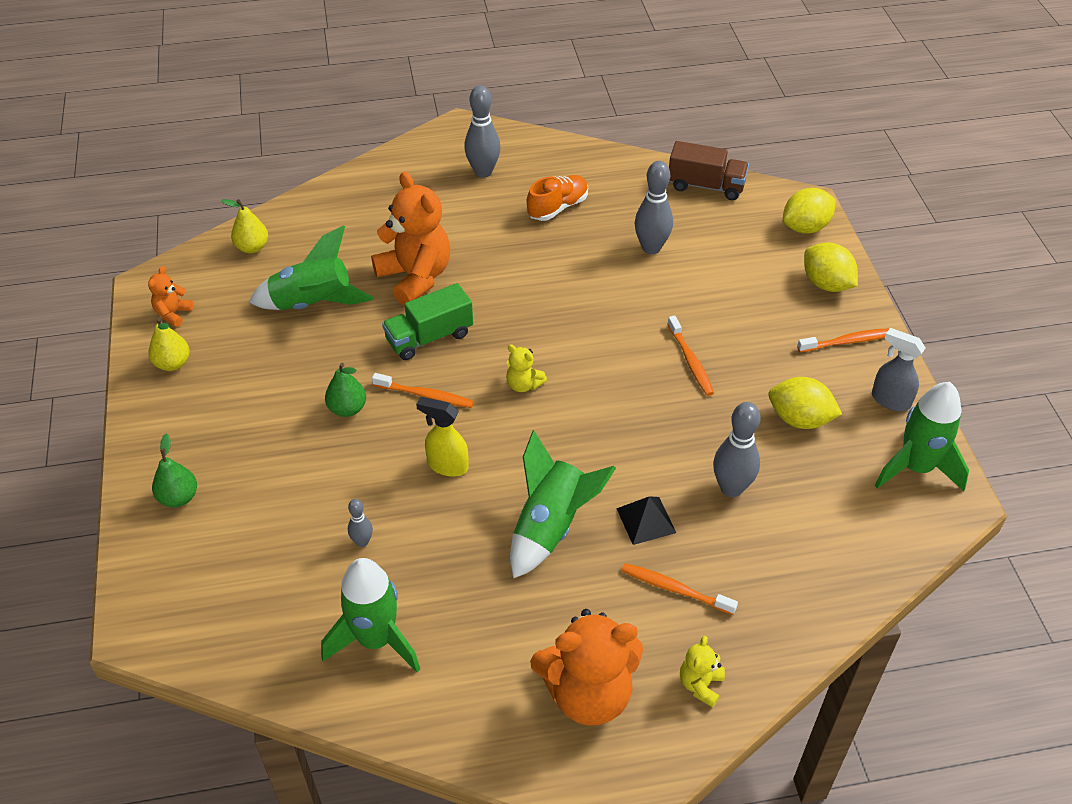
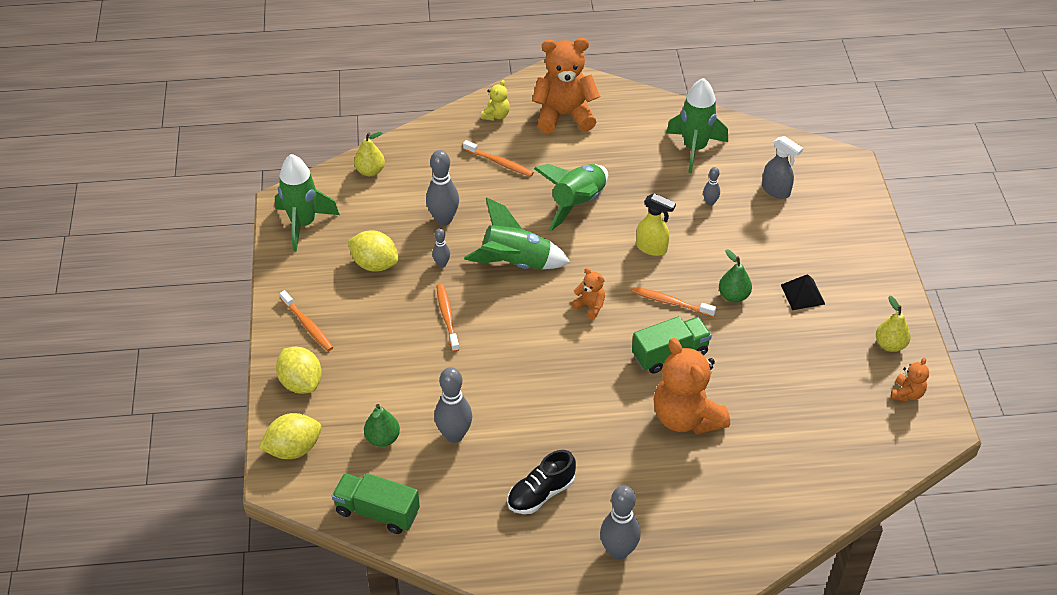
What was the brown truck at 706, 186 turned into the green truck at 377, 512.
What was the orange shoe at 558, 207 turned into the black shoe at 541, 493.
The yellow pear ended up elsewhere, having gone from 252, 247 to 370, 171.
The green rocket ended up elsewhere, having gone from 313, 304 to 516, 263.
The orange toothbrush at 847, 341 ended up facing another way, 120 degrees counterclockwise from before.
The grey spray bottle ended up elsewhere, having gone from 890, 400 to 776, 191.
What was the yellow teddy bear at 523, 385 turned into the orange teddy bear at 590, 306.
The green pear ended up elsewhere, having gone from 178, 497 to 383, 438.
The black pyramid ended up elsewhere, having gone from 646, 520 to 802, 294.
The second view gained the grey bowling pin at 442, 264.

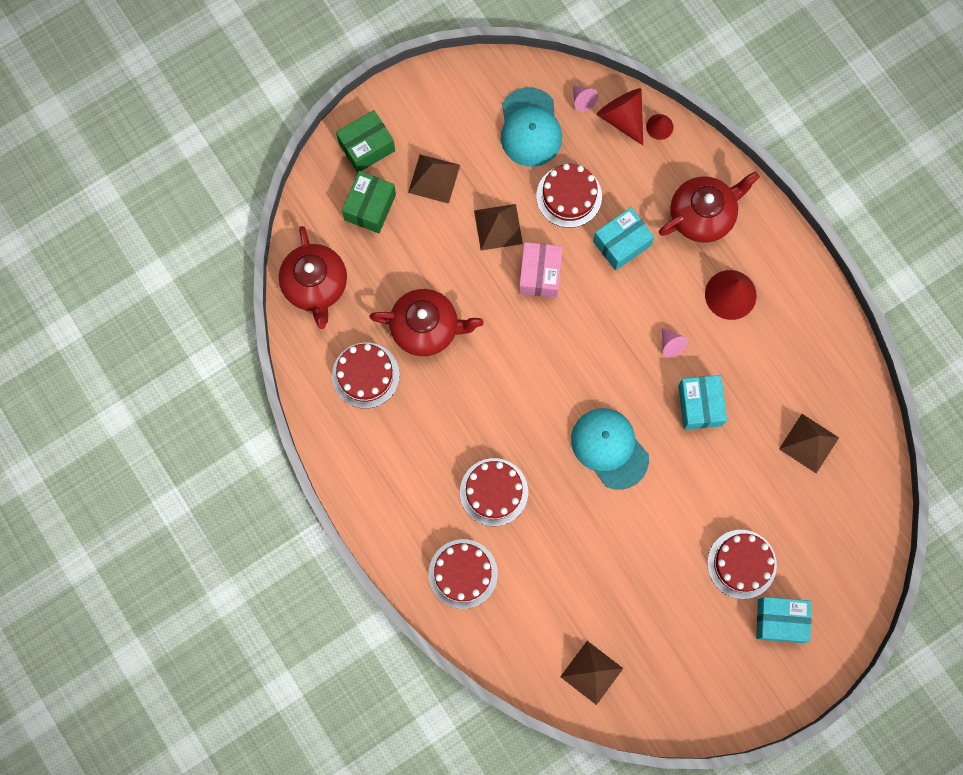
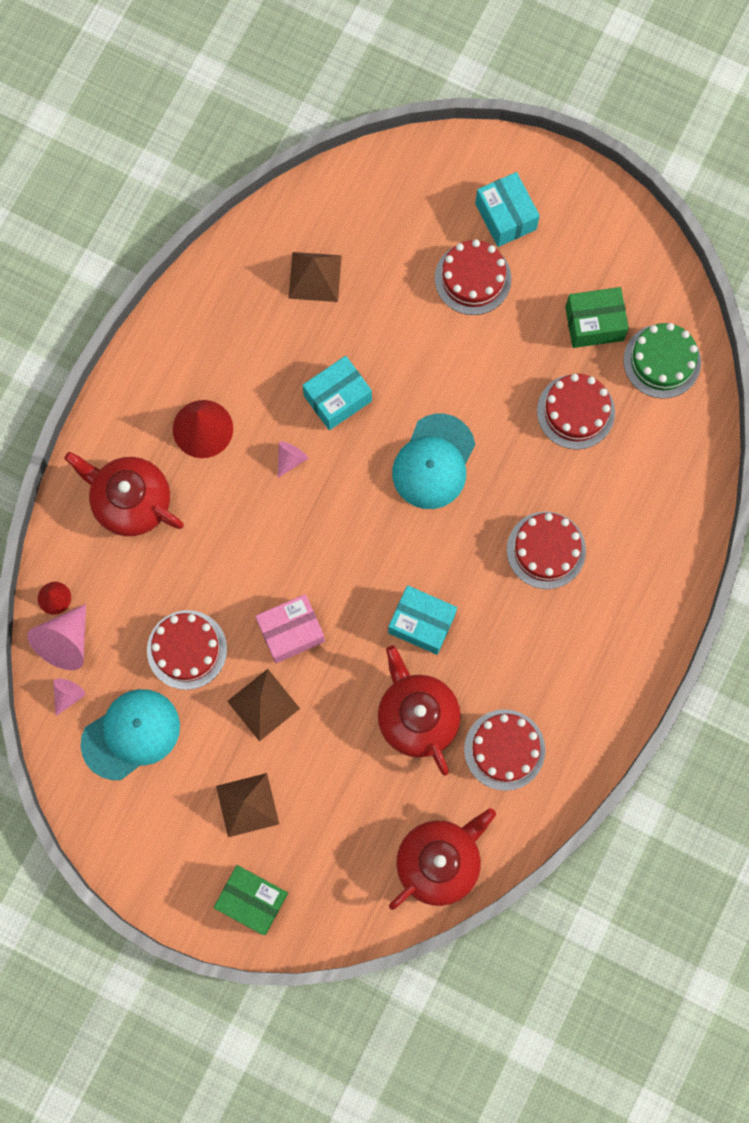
What was the red cone at 622, 118 turned into the pink cone at 65, 642.
The green box ended up elsewhere, having gone from 370, 207 to 594, 323.
The turquoise box ended up elsewhere, having gone from 621, 243 to 421, 623.
The red cake ended up elsewhere, having gone from 463, 573 to 575, 411.
Where the brown pyramid stood at 591, 672, the green cake came to stand at 662, 361.

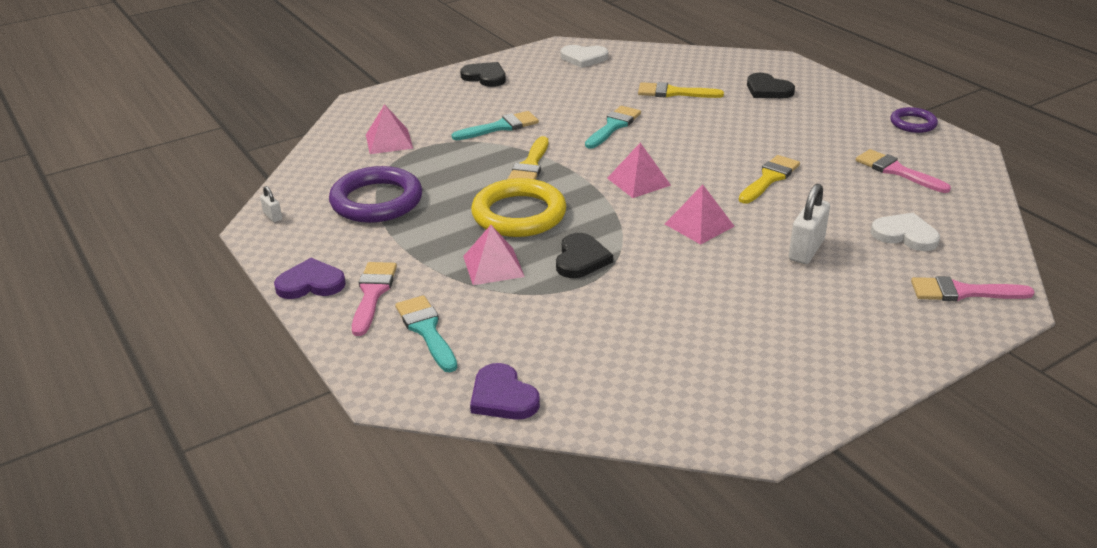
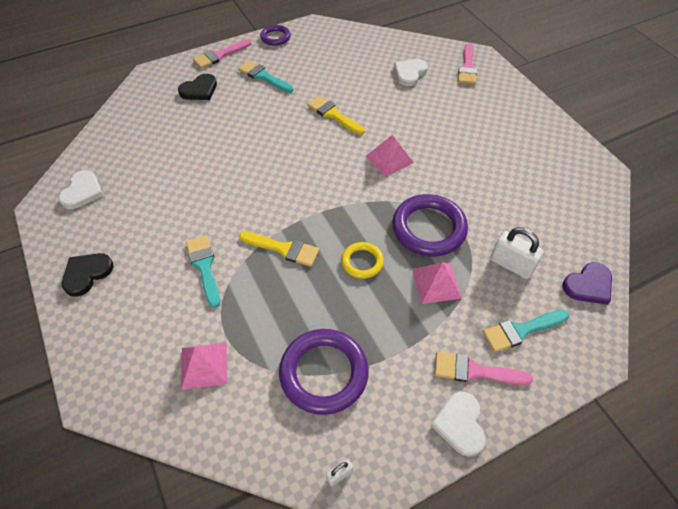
The second view lost the yellow brush at 673, 93.
The turquoise brush ended up elsewhere, having gone from 613, 126 to 263, 76.
The second view lost the pink pyramid at 638, 181.
The pink brush ended up elsewhere, having gone from 896, 171 to 220, 55.
The size of the yellow ring at 519, 214 changed by a factor of 0.55.
The white padlock ended up elsewhere, having gone from 806, 250 to 511, 265.
Where the black heart stood at 581, 259, the purple ring came to stand at 429, 228.
What was the purple heart at 311, 283 turned into the white heart at 460, 424.

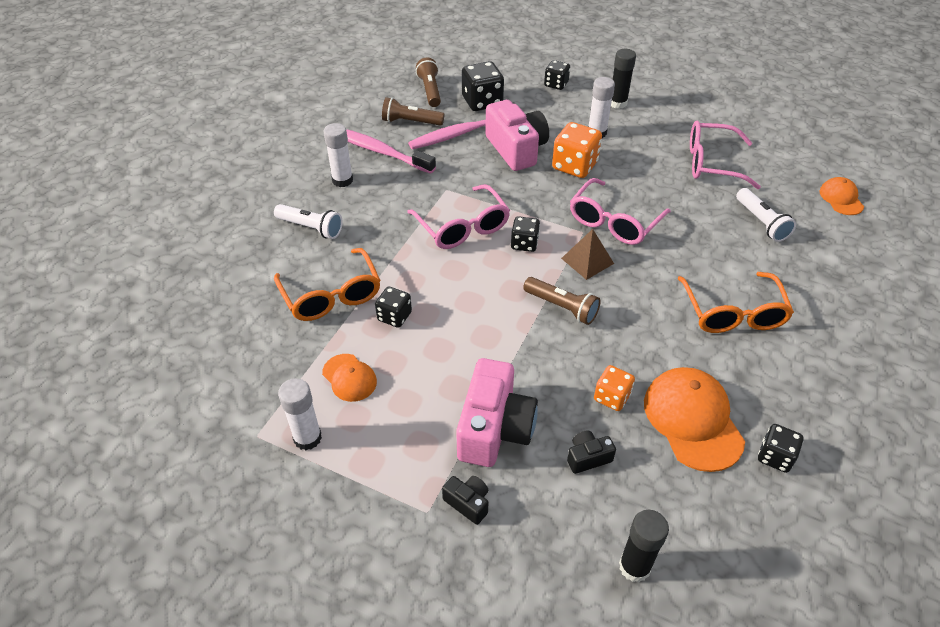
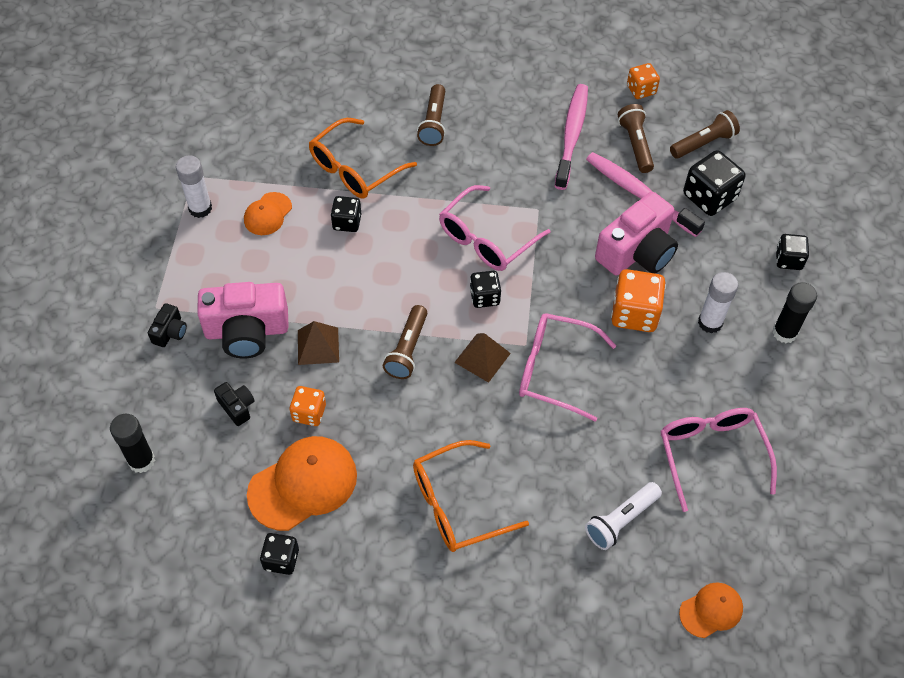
The second view lost the white glue stick at 342, 180.
What was the white flashlight at 311, 228 turned into the brown flashlight at 433, 123.
The second view gained the orange dice at 641, 90.
The second view gained the brown pyramid at 318, 346.

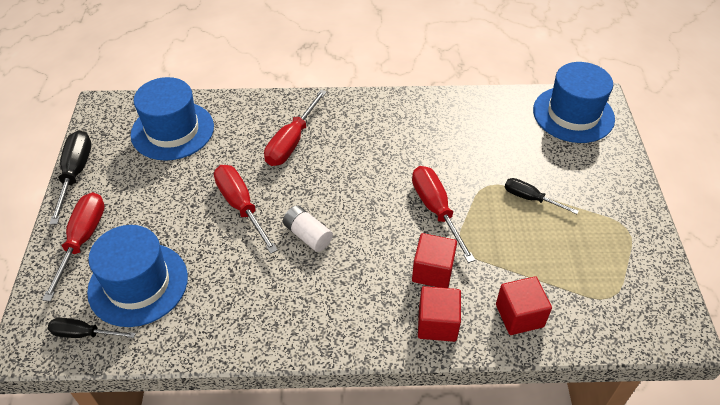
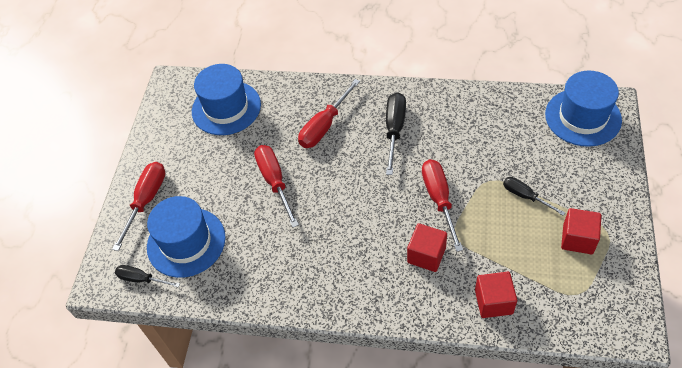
The black screwdriver ended up elsewhere, having gone from 75, 174 to 394, 130.
The second view lost the white battery at 307, 235.
The red cube ended up elsewhere, having gone from 437, 323 to 578, 239.

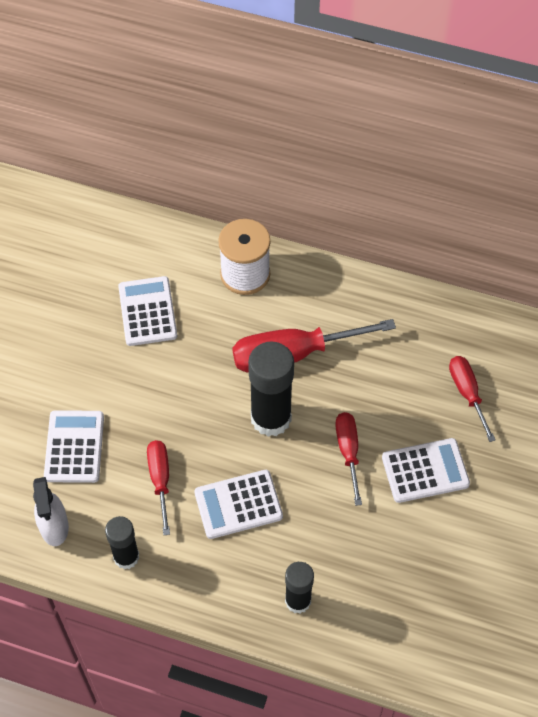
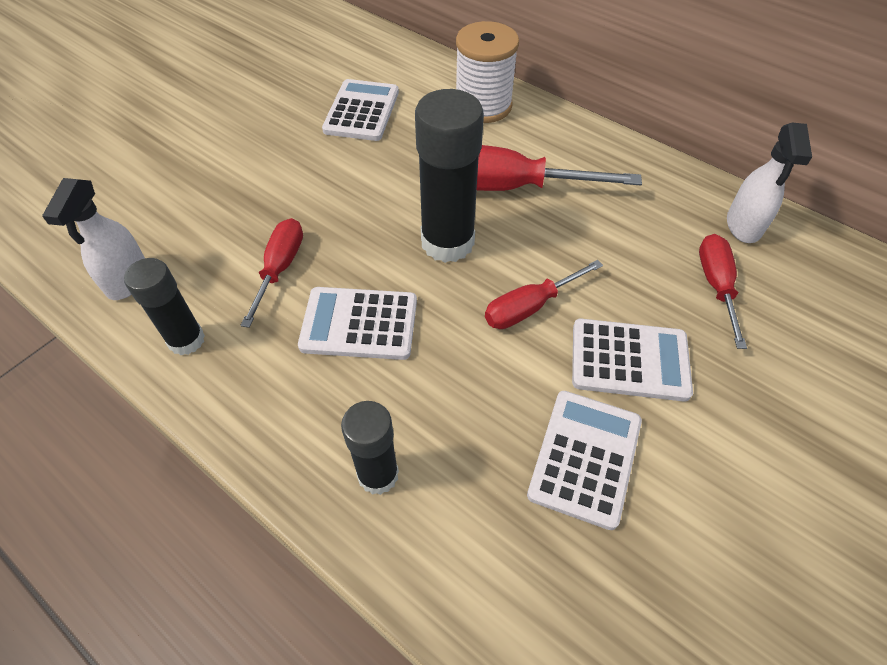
The white calculator ended up elsewhere, having gone from 74, 447 to 585, 457.
The red screwdriver at 348, 452 ended up facing another way, 135 degrees counterclockwise from before.
The second view gained the white spray bottle at 743, 226.

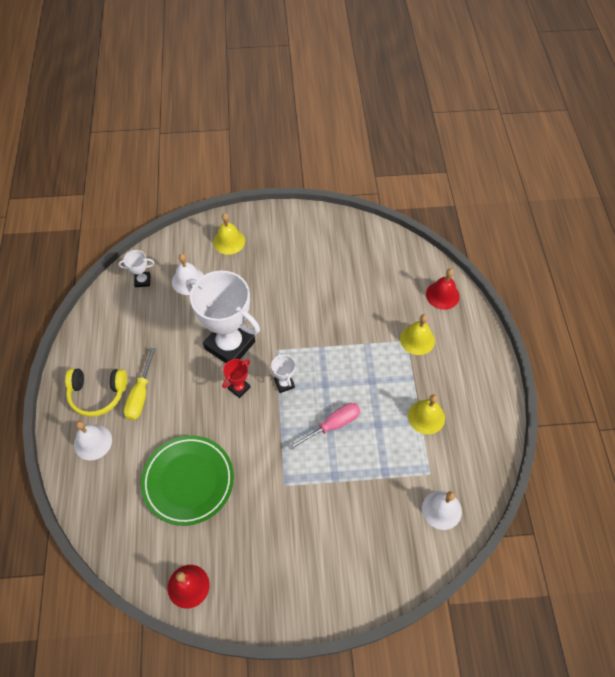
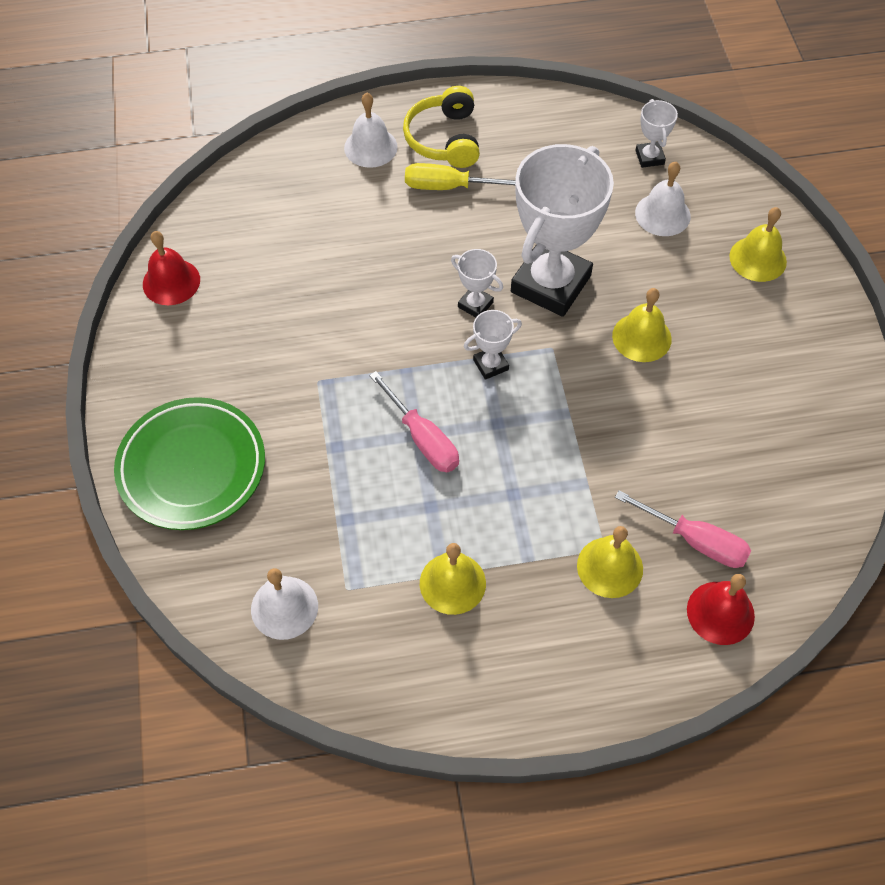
What was the red trophy at 239, 388 turned into the white trophy at 475, 305.
The green plate ended up elsewhere, having gone from 188, 481 to 192, 467.
The second view gained the yellow bell at 641, 337.
The second view gained the pink screwdriver at 695, 541.

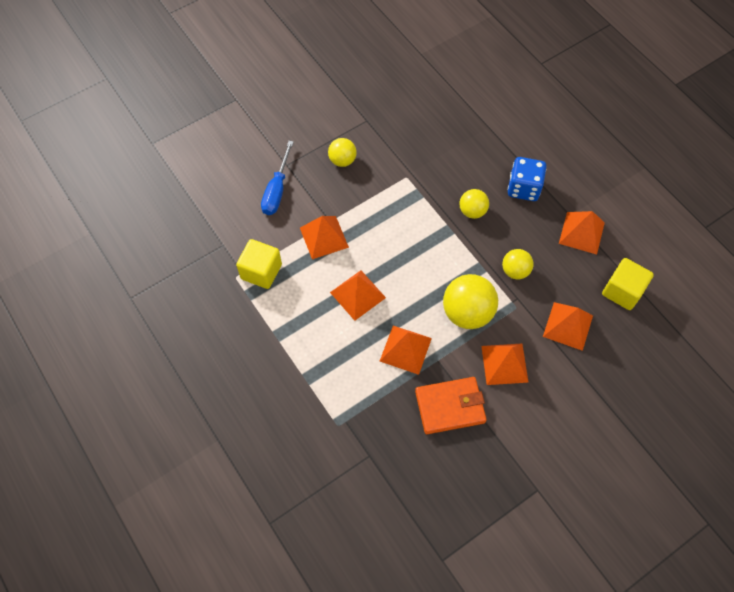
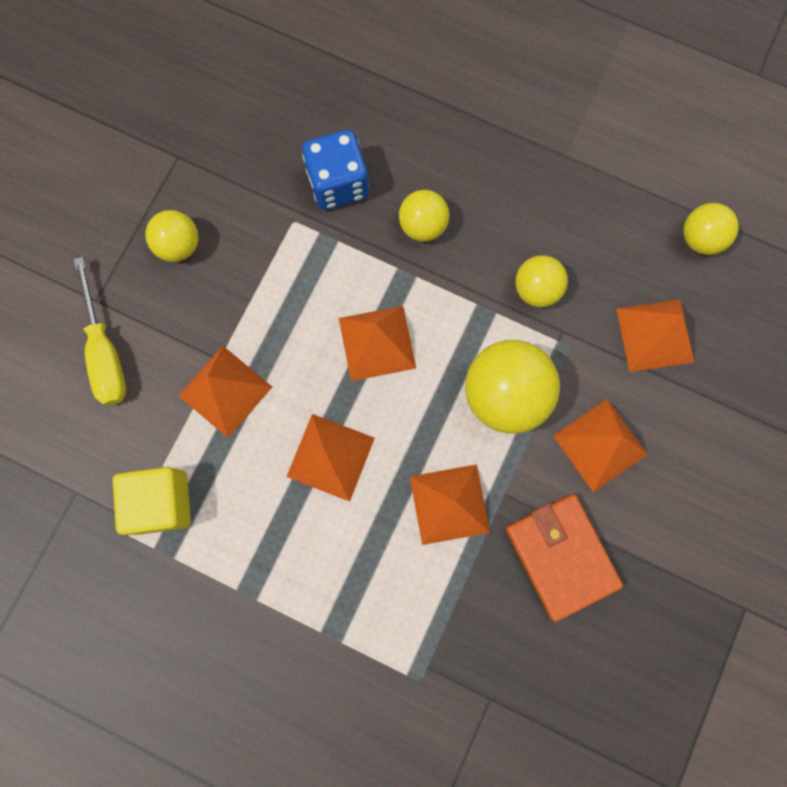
What was the blue screwdriver at 277, 190 turned into the yellow screwdriver at 106, 352.
The blue dice ended up elsewhere, having gone from 523, 188 to 338, 183.
The orange pyramid ended up elsewhere, having gone from 581, 233 to 377, 343.
Where the yellow cube stood at 622, 291, the yellow ball came to stand at 700, 238.
The orange wallet at 450, 406 ended up facing another way, 75 degrees counterclockwise from before.

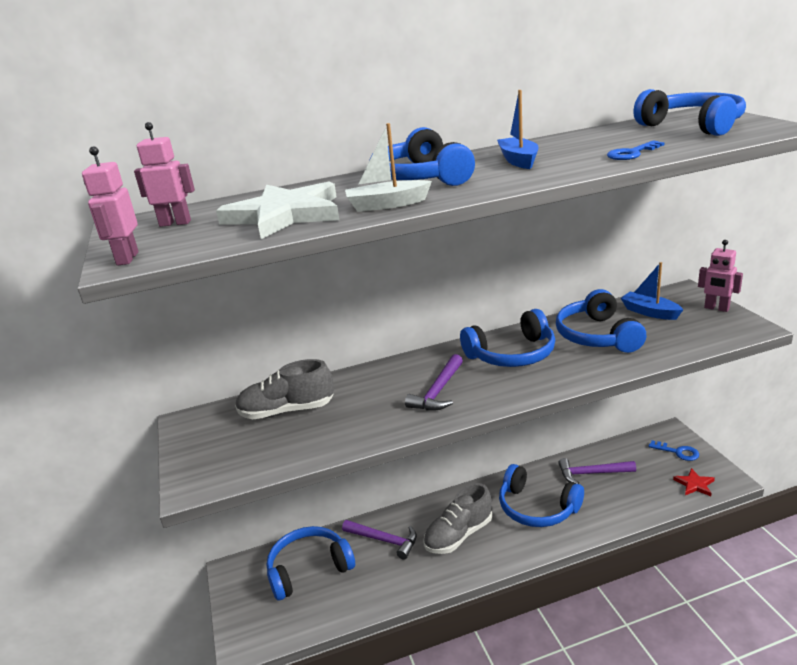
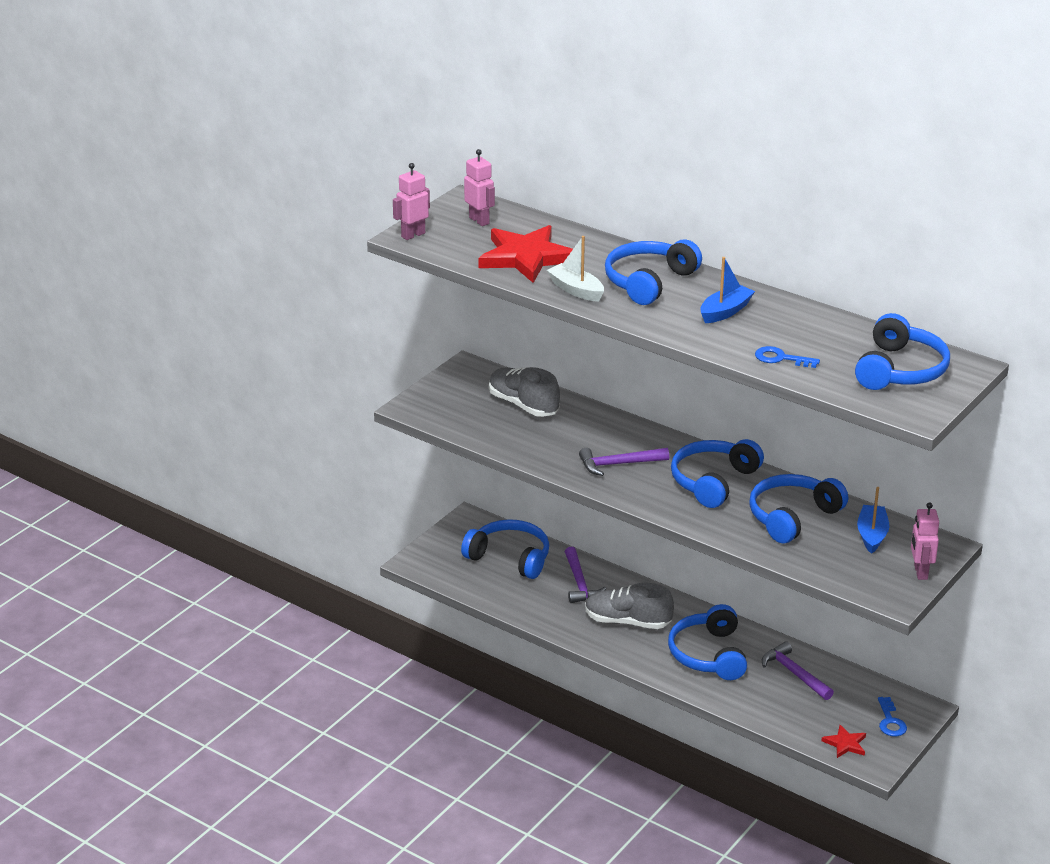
What was the white star at 285, 215 turned into the red star at 526, 257.
The blue headphones at 512, 354 ended up facing another way, 90 degrees clockwise from before.

